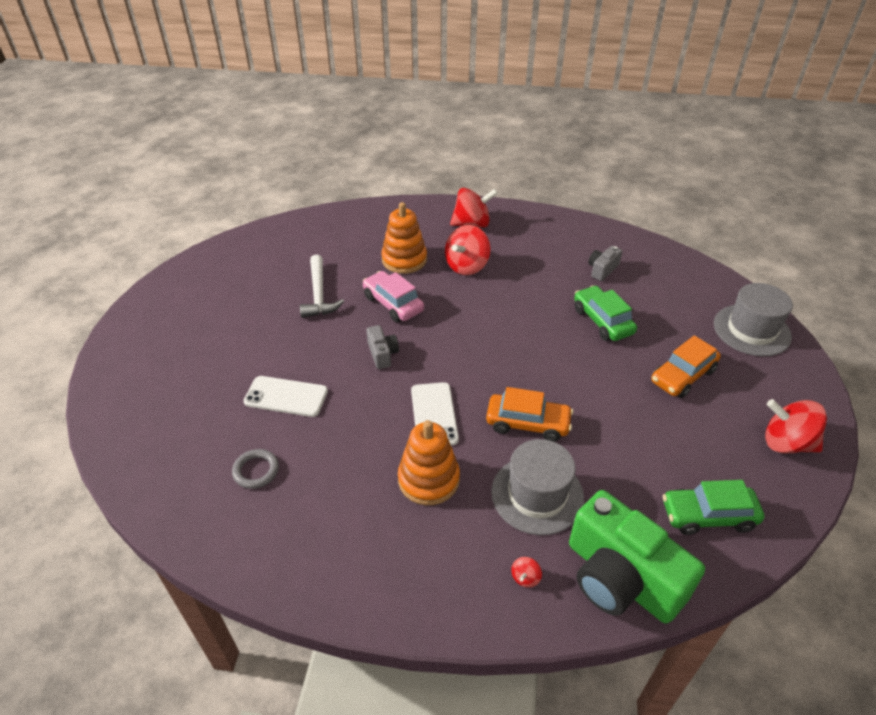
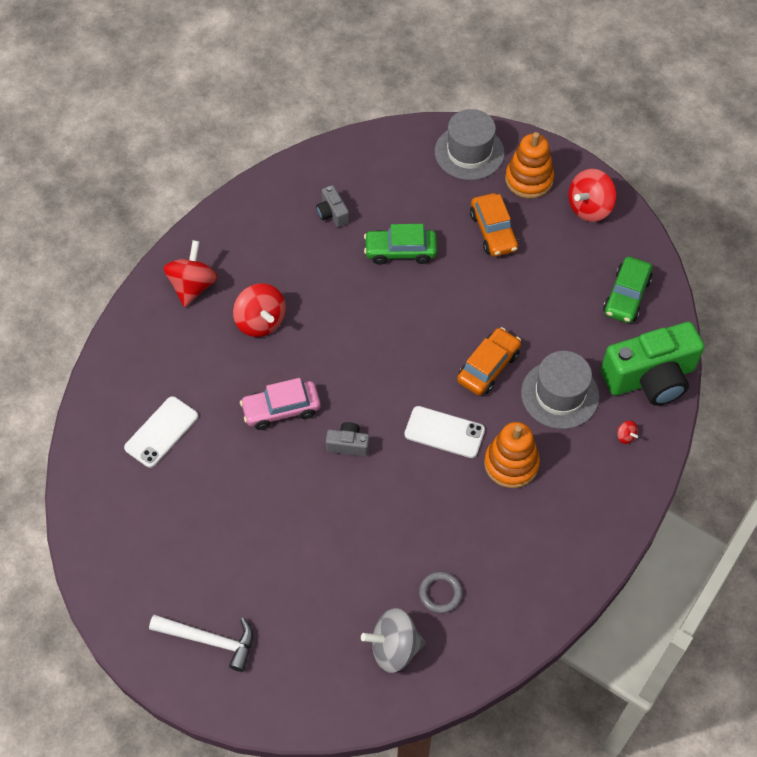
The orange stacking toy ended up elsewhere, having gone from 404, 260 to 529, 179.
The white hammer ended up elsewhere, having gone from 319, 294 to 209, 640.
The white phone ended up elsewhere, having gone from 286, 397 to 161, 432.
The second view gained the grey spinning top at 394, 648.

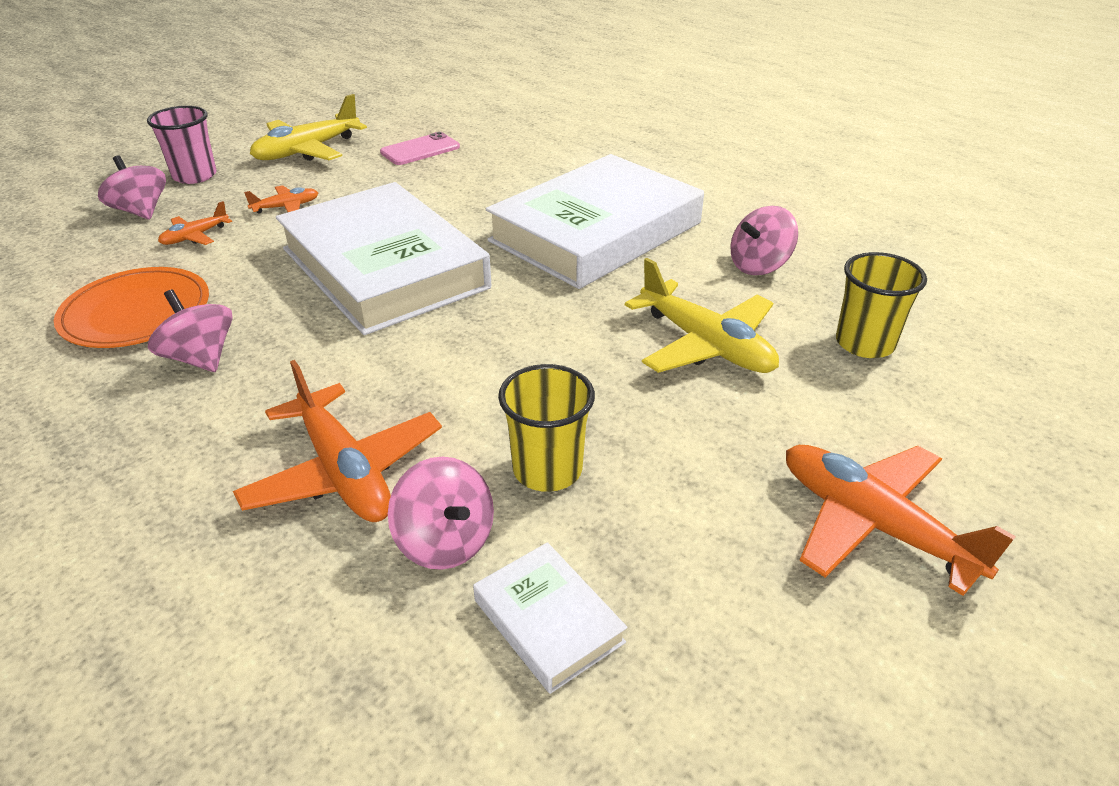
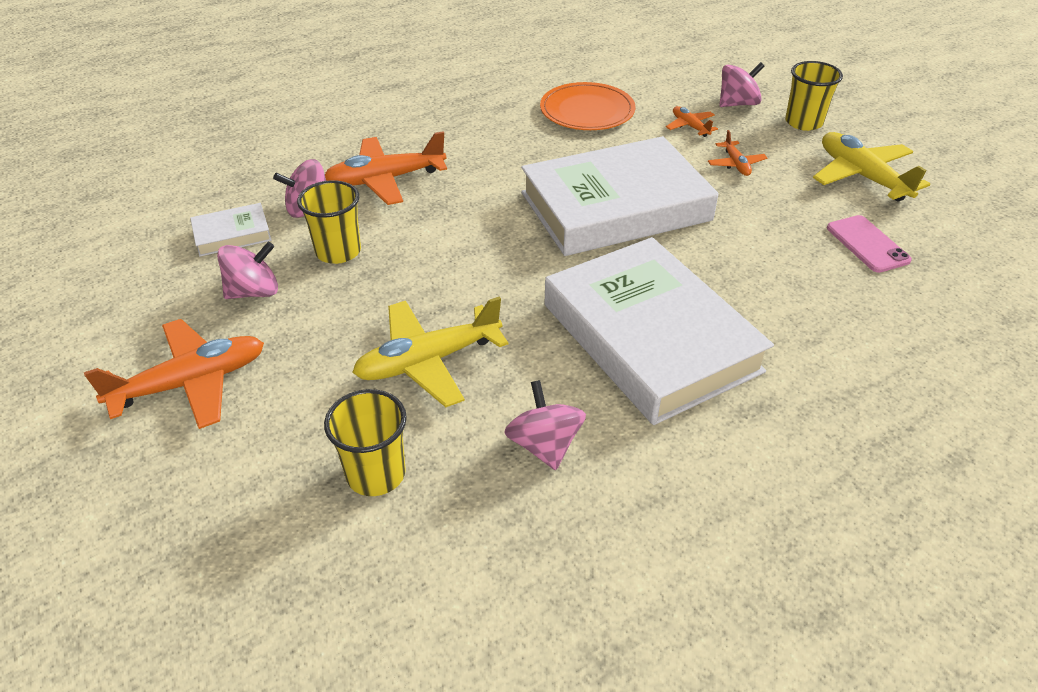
What was the pink cup at 195, 176 turned into the yellow cup at 803, 122.
The pink spinning top ended up elsewhere, having gone from 200, 358 to 254, 291.

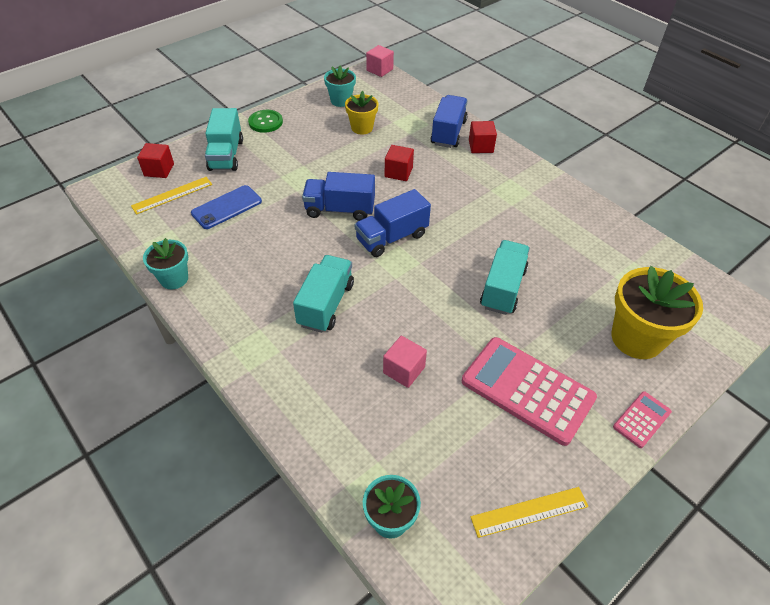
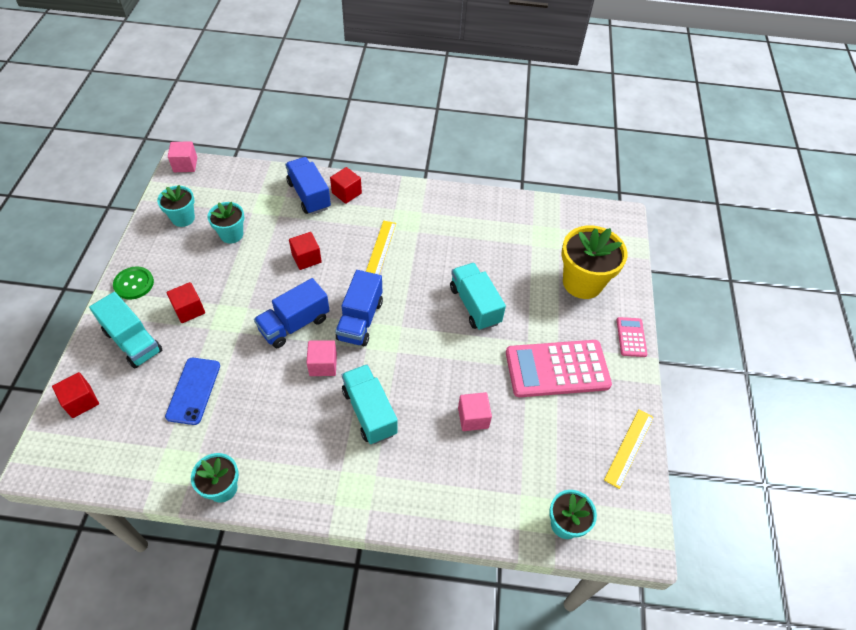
What was the yellow flower pot at 362, 128 turned into the turquoise flower pot at 231, 234.
The yellow ruler ended up elsewhere, having gone from 172, 195 to 380, 249.
The second view gained the red cube at 189, 310.
The second view gained the pink cube at 323, 365.

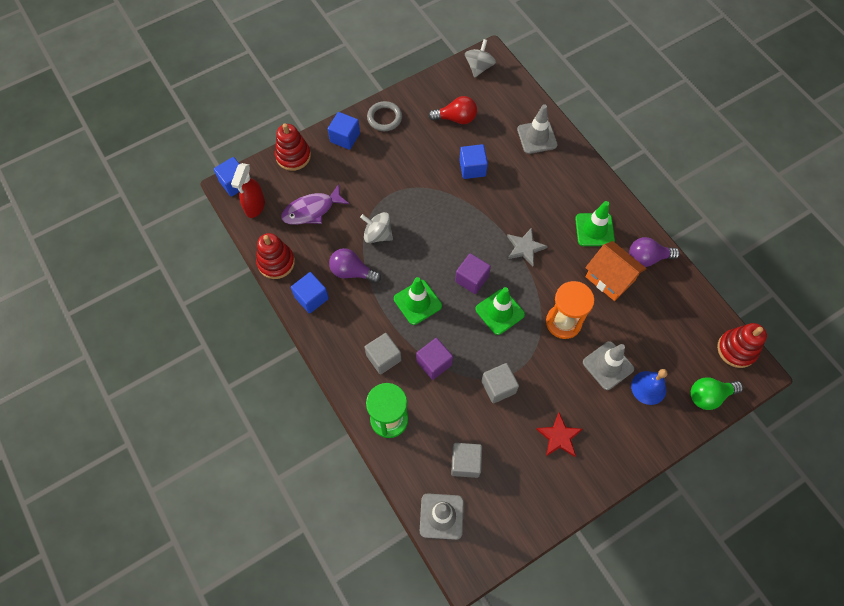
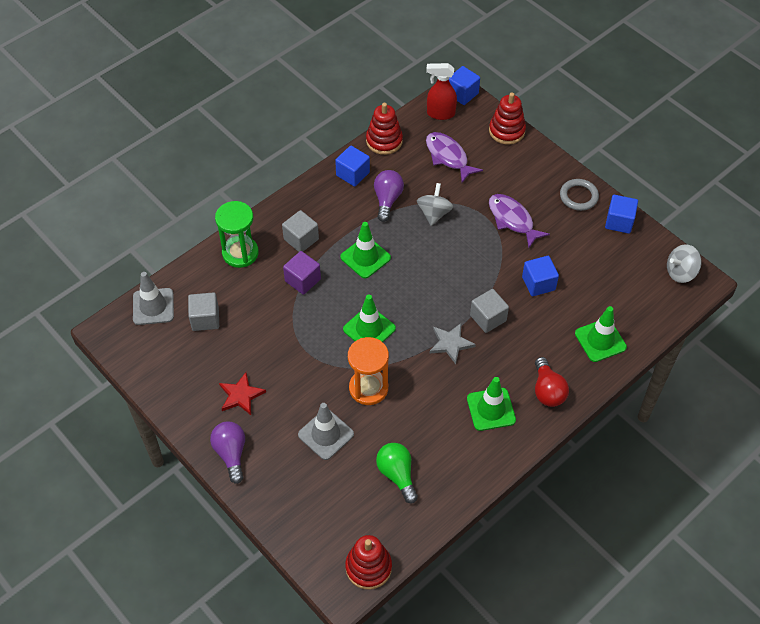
The grey spinning top at 479, 67 ended up facing another way, 150 degrees clockwise from before.
The red light bulb ended up elsewhere, having gone from 456, 118 to 547, 390.
What was the grey traffic cone at 537, 137 turned into the green traffic cone at 600, 340.
The blue cube ended up elsewhere, having gone from 345, 137 to 619, 222.
The purple light bulb ended up elsewhere, having gone from 647, 258 to 231, 454.
The second view lost the orange house at 610, 278.
The second view lost the purple cube at 471, 279.
The grey cube ended up elsewhere, having gone from 498, 387 to 488, 318.
The second view lost the blue bell at 648, 387.
The green light bulb ended up elsewhere, having gone from 709, 396 to 397, 475.
The second view gained the purple fish at 512, 220.

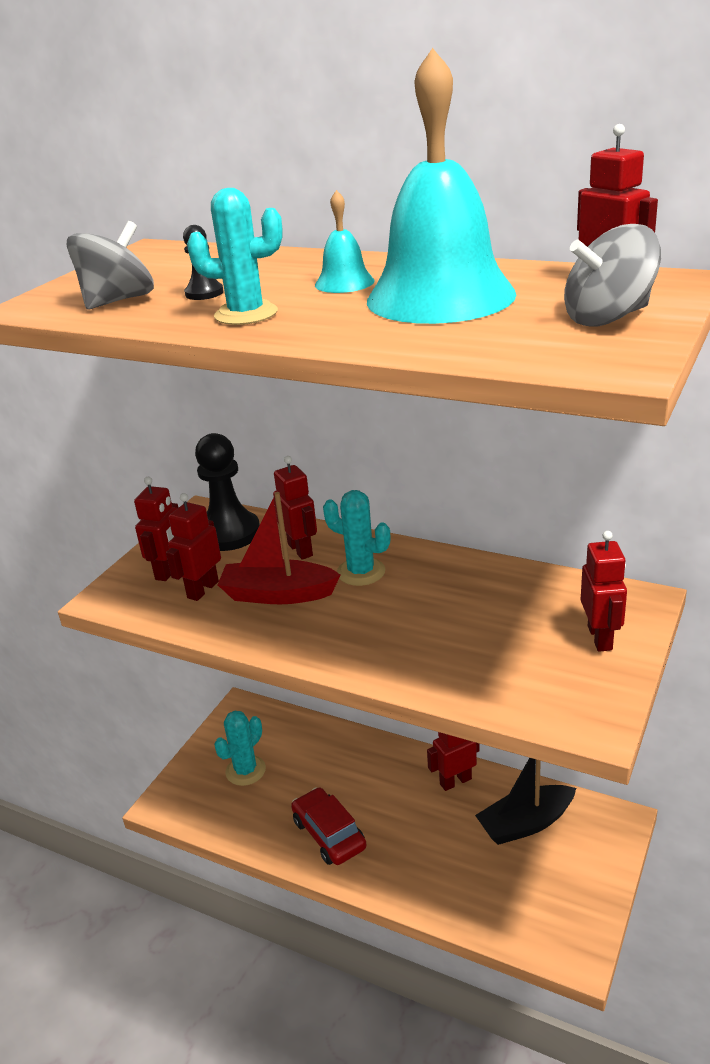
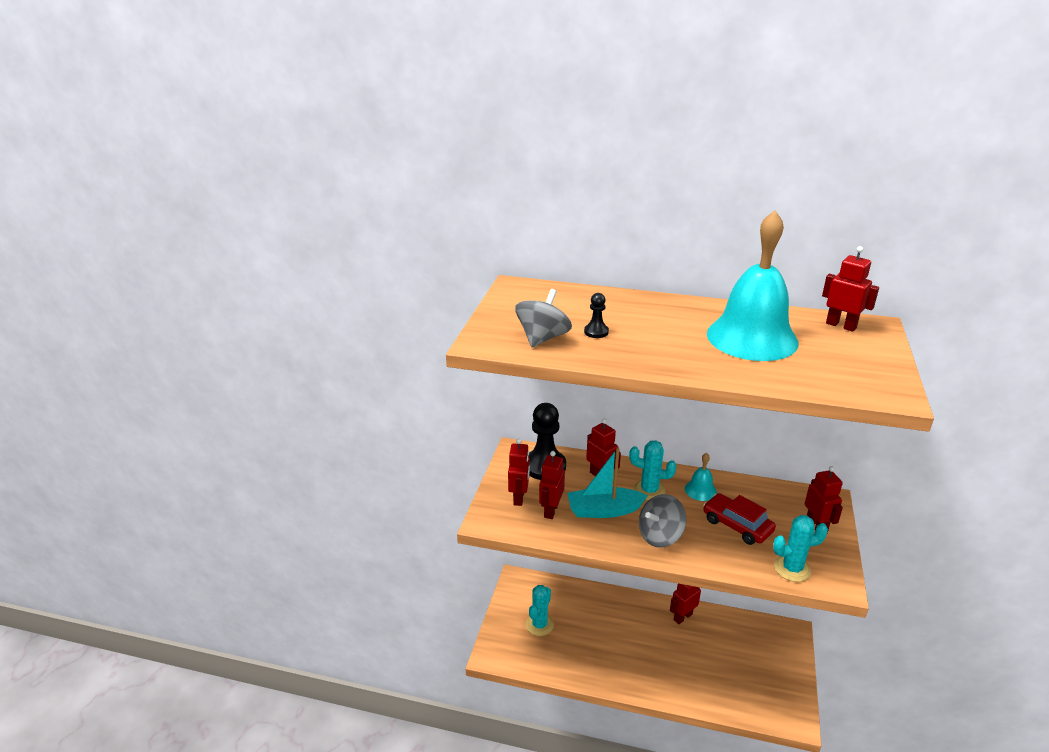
The turquoise cactus ended up elsewhere, having gone from 246, 314 to 792, 568.
The turquoise bell ended up elsewhere, having gone from 344, 283 to 700, 490.
The grey spinning top ended up elsewhere, having gone from 608, 318 to 660, 536.
What was the red boat at 278, 594 turned into the turquoise boat at 603, 510.
The second view lost the black boat at 525, 823.
The red car ended up elsewhere, having gone from 329, 834 to 737, 525.

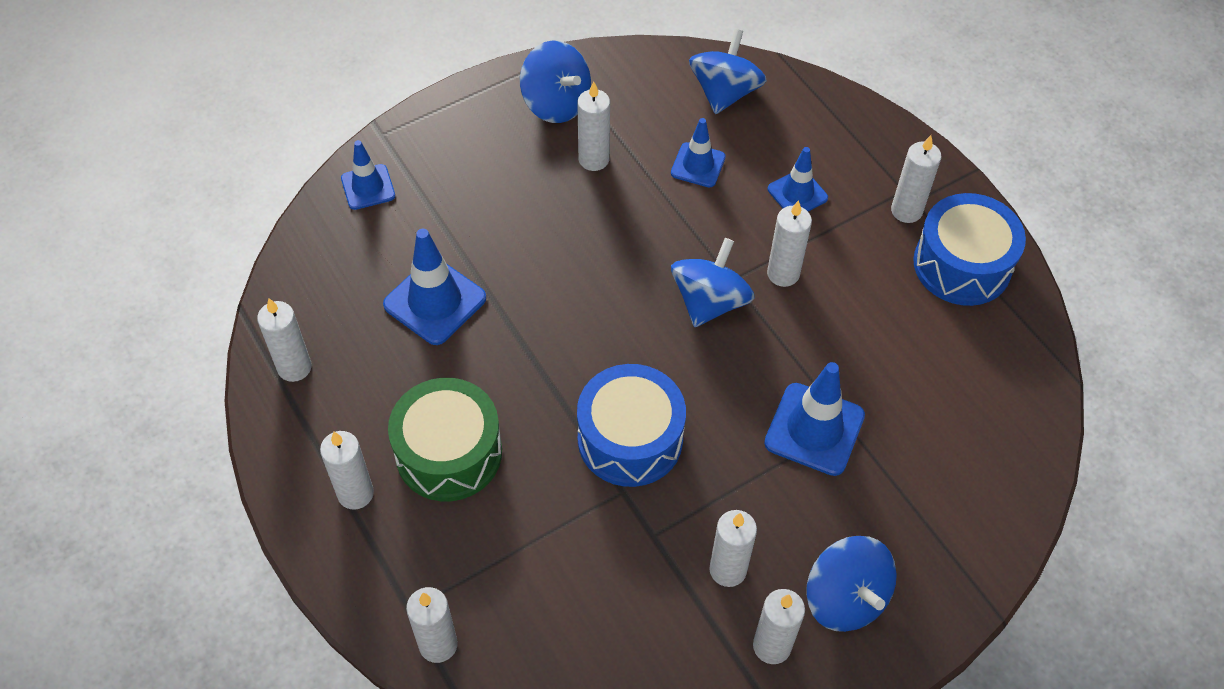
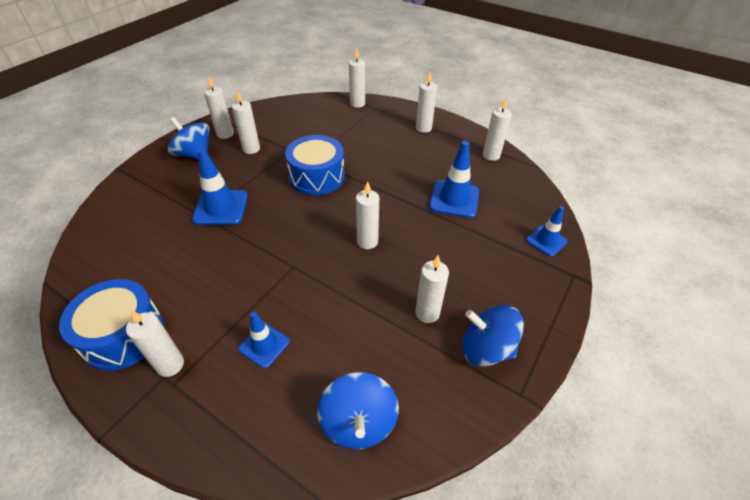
The second view lost the blue traffic cone at 698, 165.
The white candle ended up elsewhere, having gone from 783, 274 to 367, 242.
The second view lost the blue spinning top at 709, 302.
The second view lost the green drum at 449, 453.

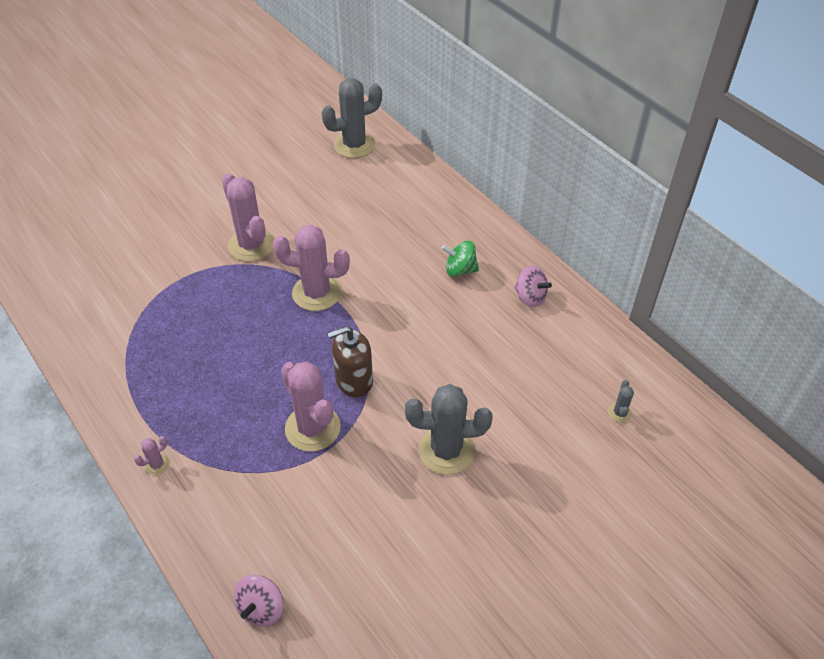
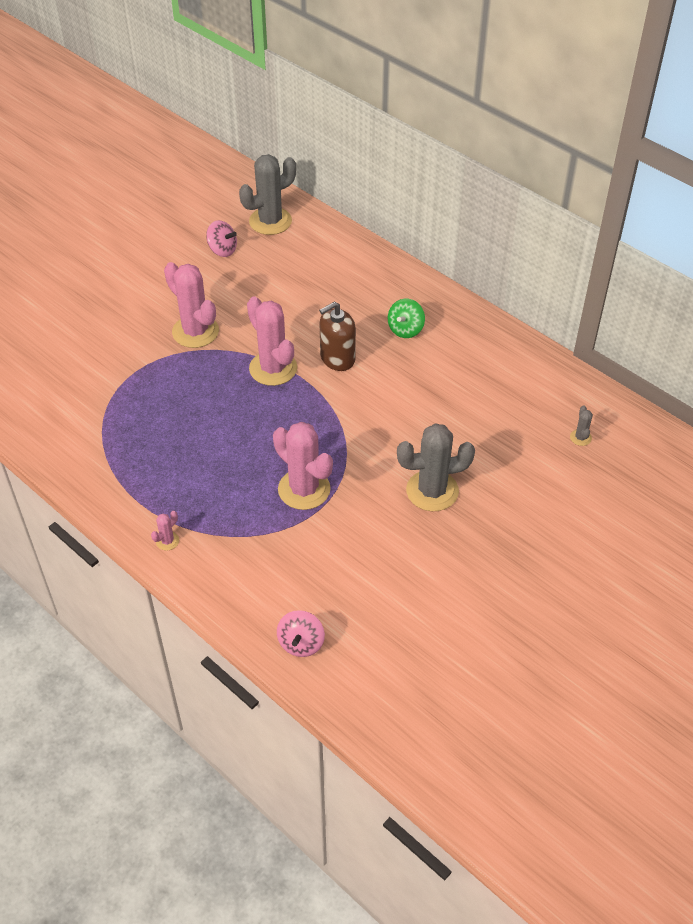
The pink cactus at 316, 293 ended up facing another way, 60 degrees clockwise from before.
The green spinning top at 460, 270 ended up facing another way, 60 degrees counterclockwise from before.
The pink spinning top ended up elsewhere, having gone from 530, 297 to 222, 250.
The brown soap dispenser ended up elsewhere, having gone from 354, 380 to 337, 358.

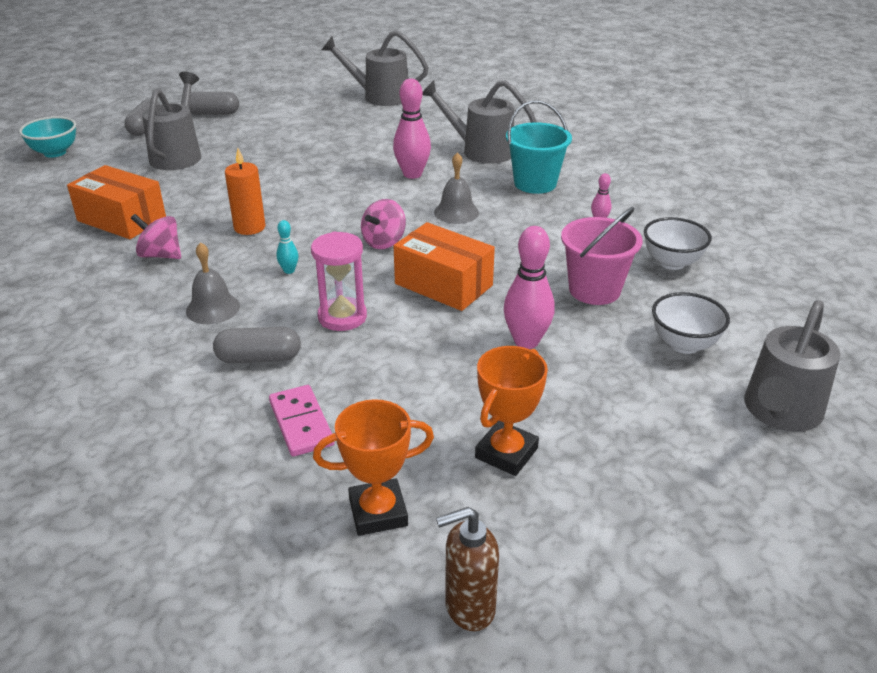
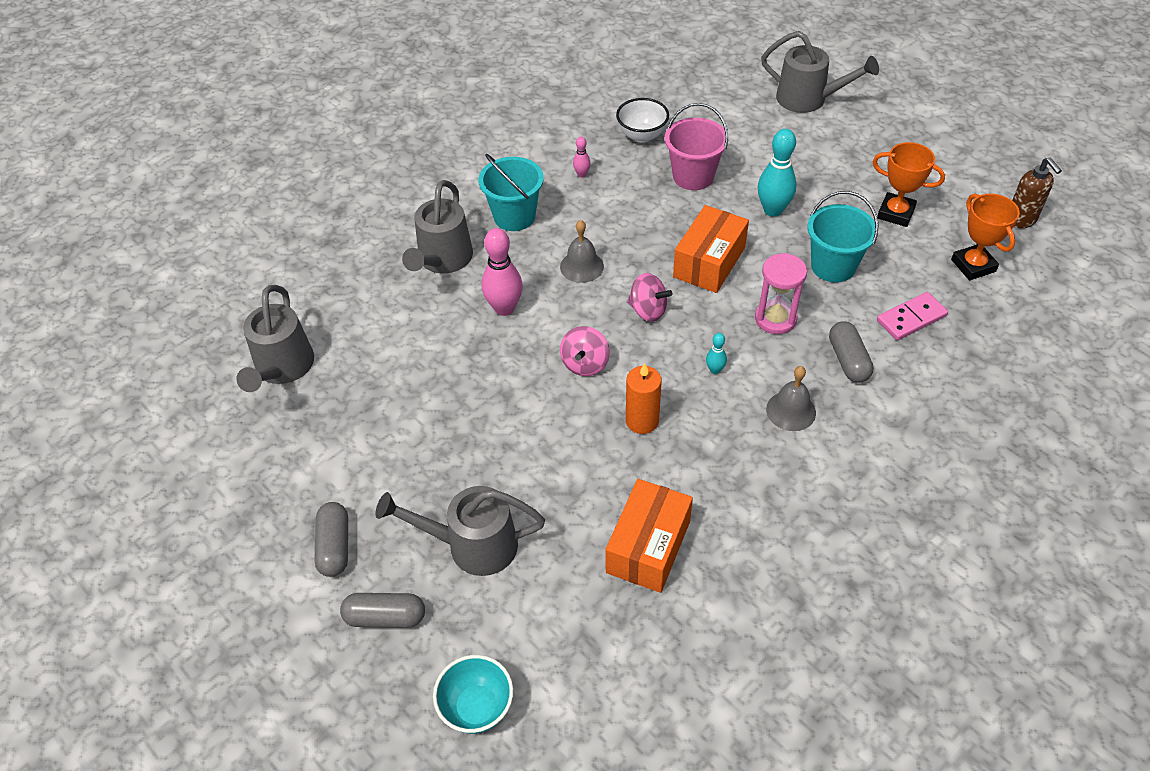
The pink spinning top ended up elsewhere, having gone from 161, 255 to 585, 364.
What was the pink bowling pin at 526, 341 turned into the turquoise bowling pin at 773, 210.
The second view lost the white bowl at 684, 344.
The second view gained the turquoise bucket at 833, 266.

